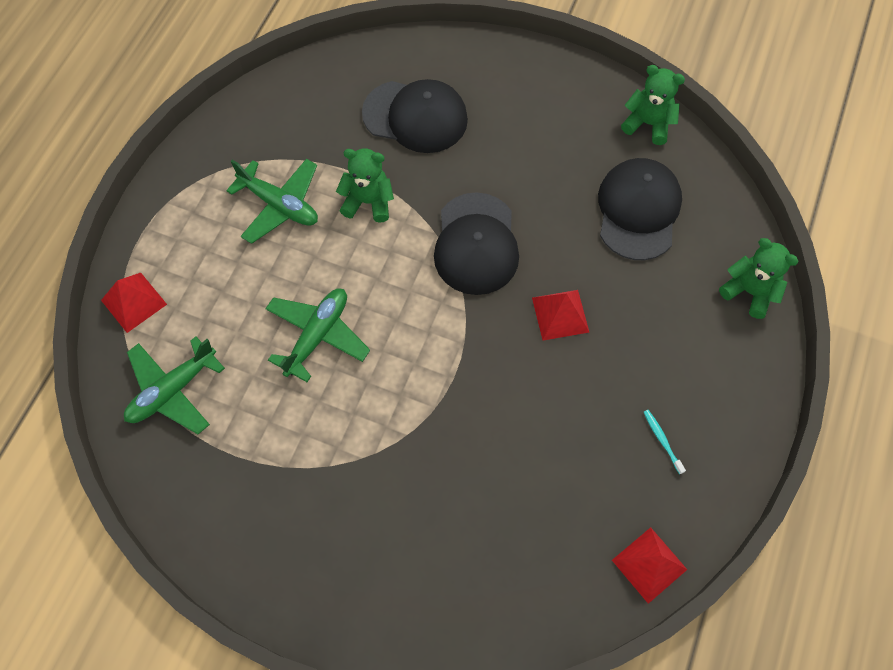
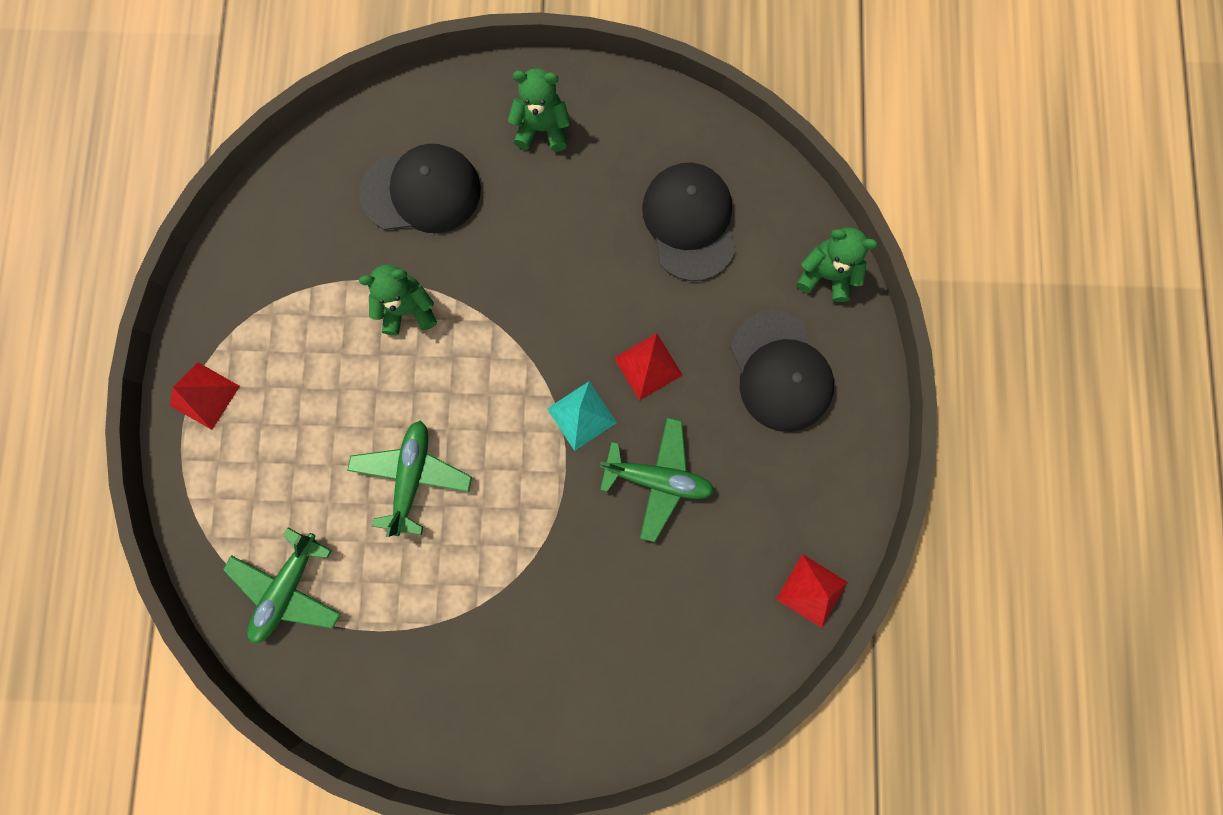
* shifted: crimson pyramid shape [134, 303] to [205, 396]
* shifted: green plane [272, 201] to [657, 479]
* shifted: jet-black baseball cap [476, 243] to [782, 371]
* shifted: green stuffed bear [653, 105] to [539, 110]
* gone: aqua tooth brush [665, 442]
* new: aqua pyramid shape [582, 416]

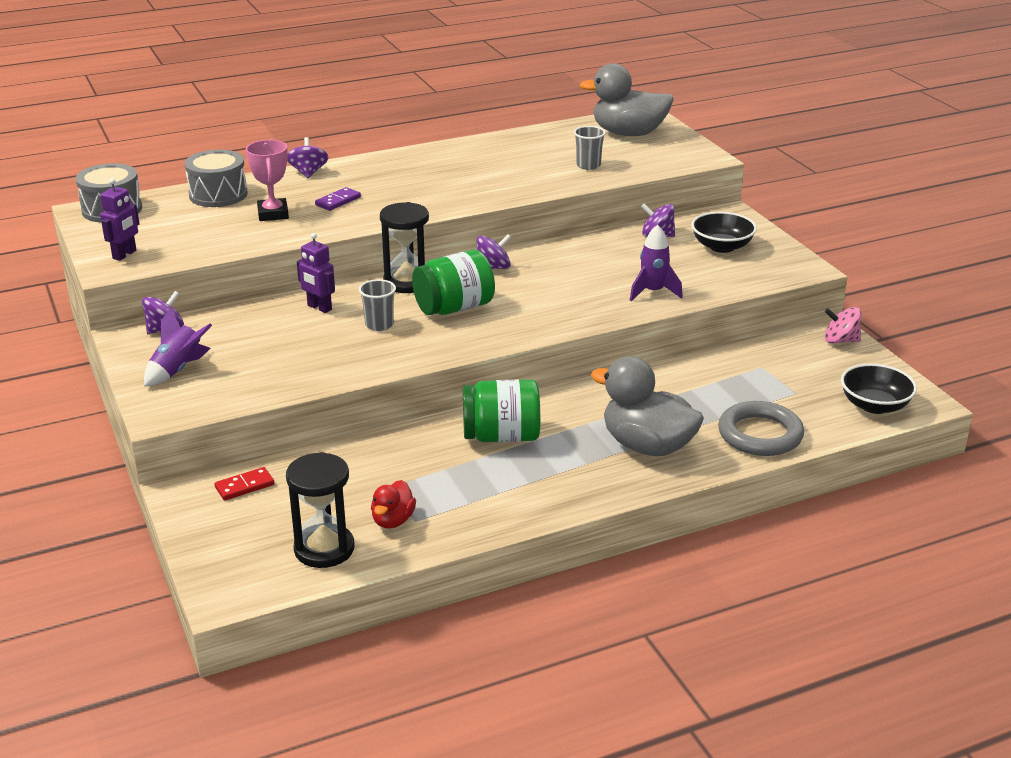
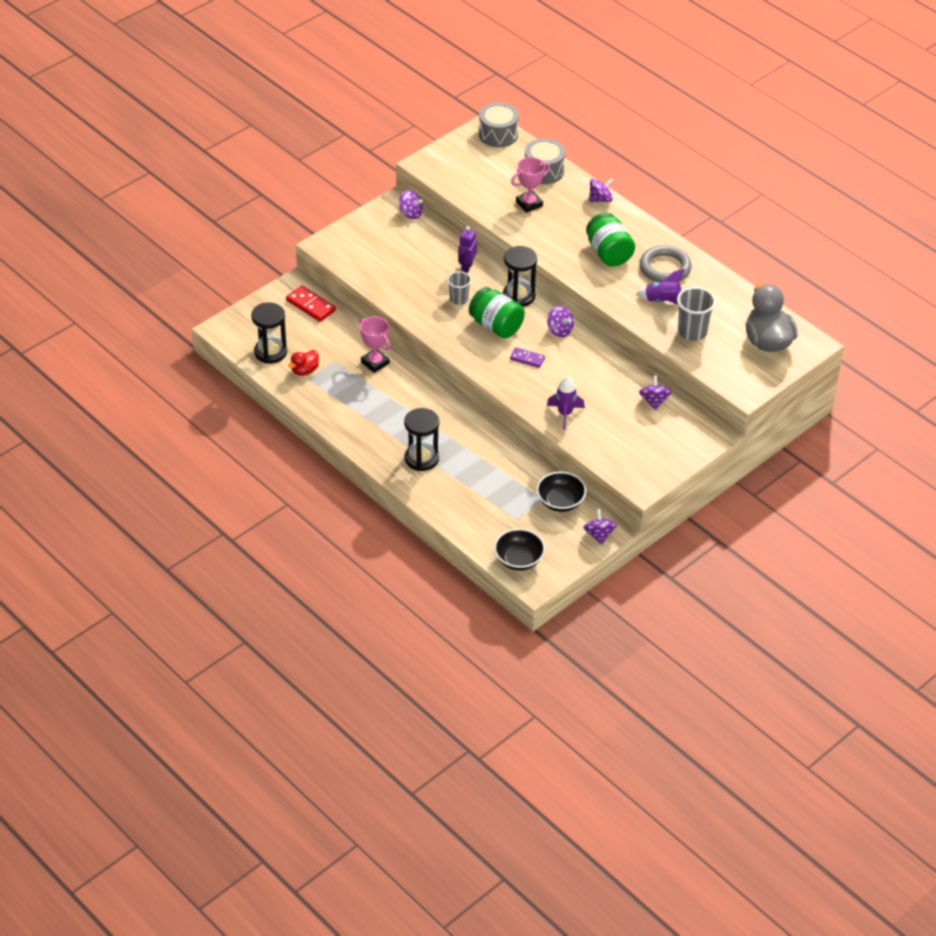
* gone: violet robot [120, 219]
* shifted: violet toy rocket [178, 347] to [660, 287]
* scaled: crimson domino tile [245, 483] = [311, 303] x1.56
* shifted: violet domino tile [338, 199] to [527, 357]
* rotated: crimson toy duck [393, 504] = [303, 363] 45 degrees counterclockwise
* shifted: green jam jar [501, 410] to [610, 240]
* scaled: grey beaker [590, 148] = [696, 314] x1.55
* swapped: grey toy duck [647, 406] to jet-black sandglass [421, 439]
* shifted: jet-black deep dish [724, 232] to [561, 492]
* shifted: grey ring [761, 428] to [665, 263]
* repainted: rose-pink toy top [843, 325] to violet toy top [600, 527]
* new: rose-pink award cup [375, 344]

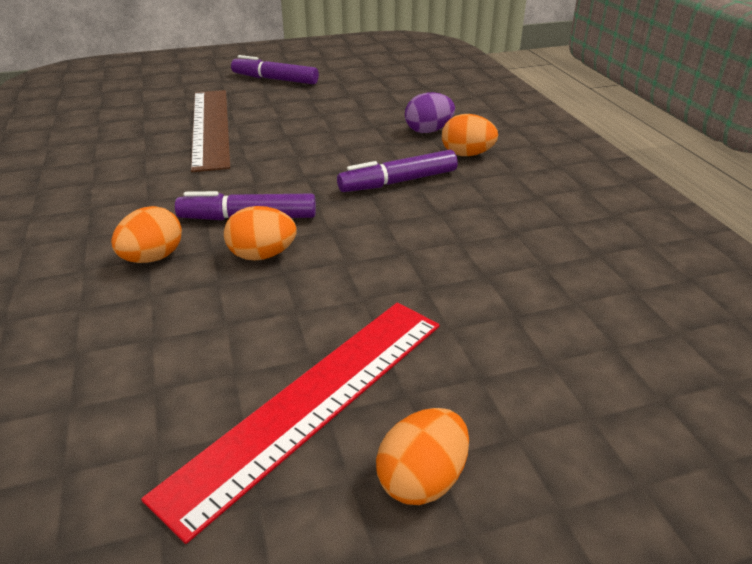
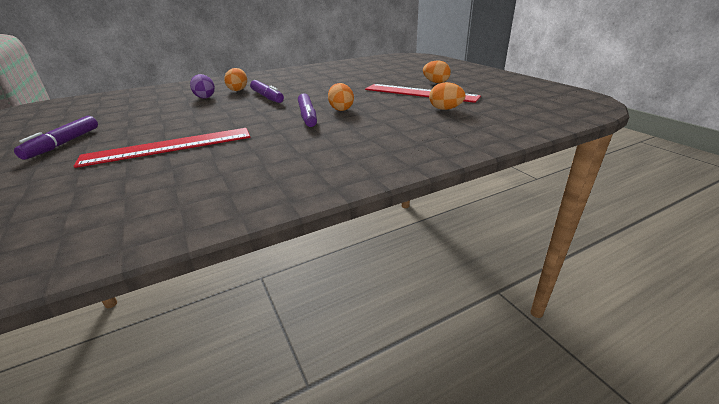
* shifted: bright orange toy egg [146, 234] to [447, 96]
* repainted: brown straightedge [210, 131] to crimson straightedge [161, 148]

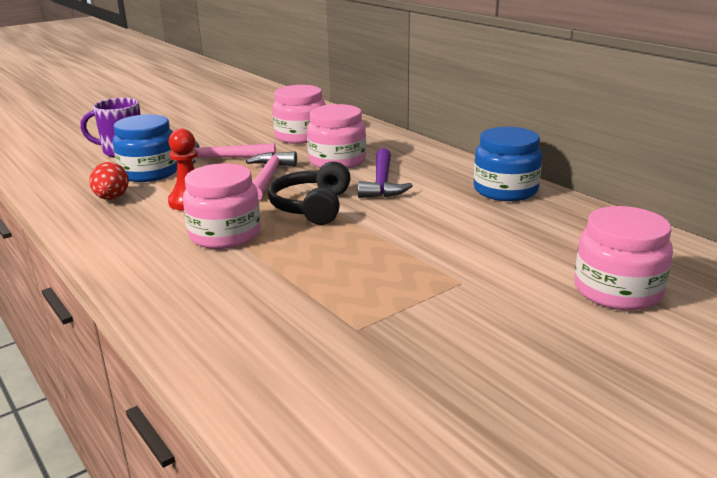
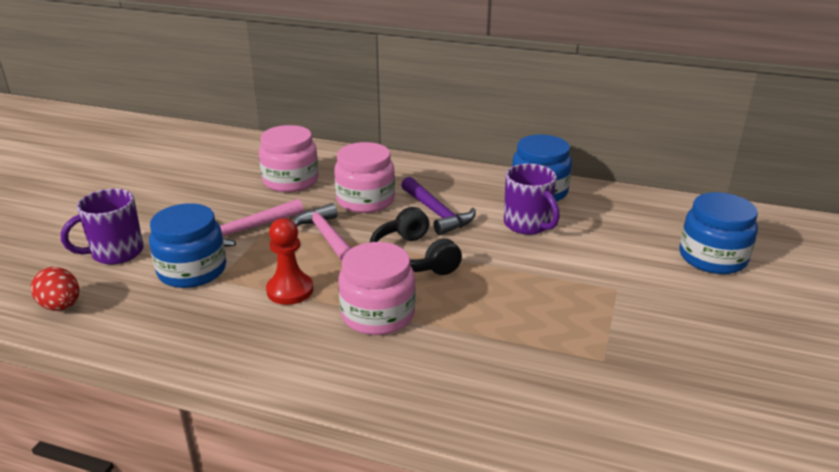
* shifted: crimson toy egg [109, 181] to [55, 289]
* repainted: rose-pink jam jar [623, 258] to blue jam jar [718, 233]
* new: violet coffee mug [532, 199]

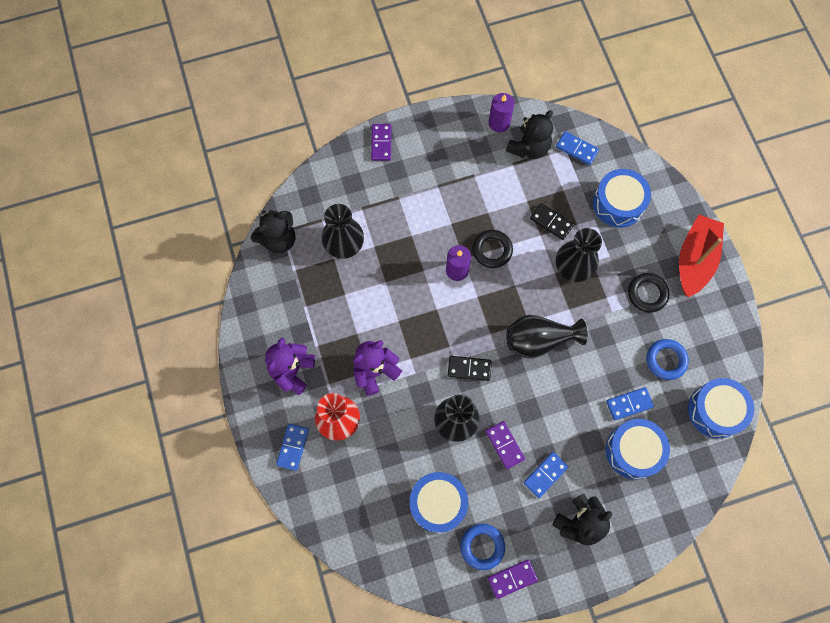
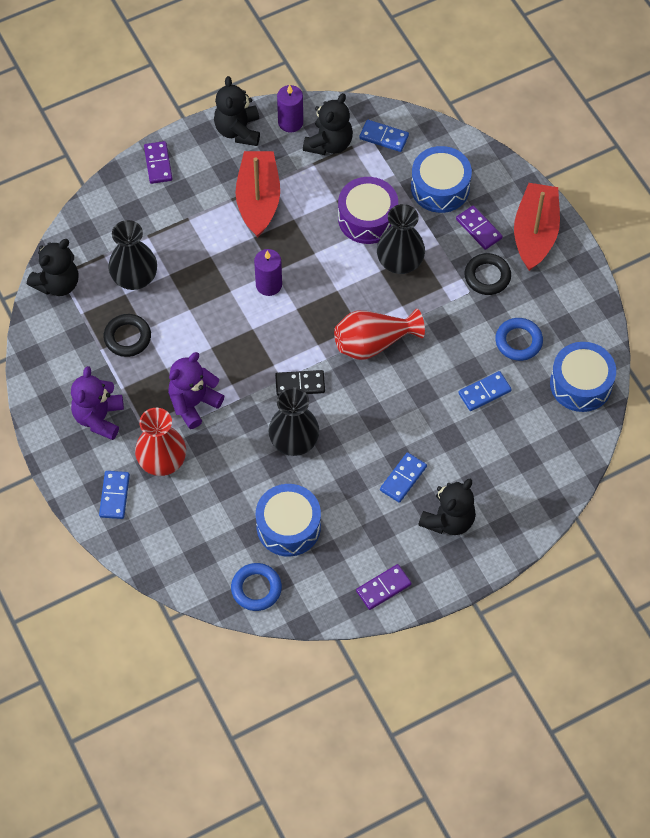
* shifted: blue ring [482, 547] to [256, 587]
* shifted: jet-black ring [492, 249] to [127, 335]
* shifted: violet domino tile [505, 445] to [479, 228]
* repainted: jet-black flower vase [547, 337] to crimson flower vase [379, 334]
* swapped: jet-black domino tile [552, 221] to violet drum [368, 210]
* gone: blue drum [638, 449]
* new: jet-black stuffed bear [237, 111]
* new: crimson toy boat [257, 194]

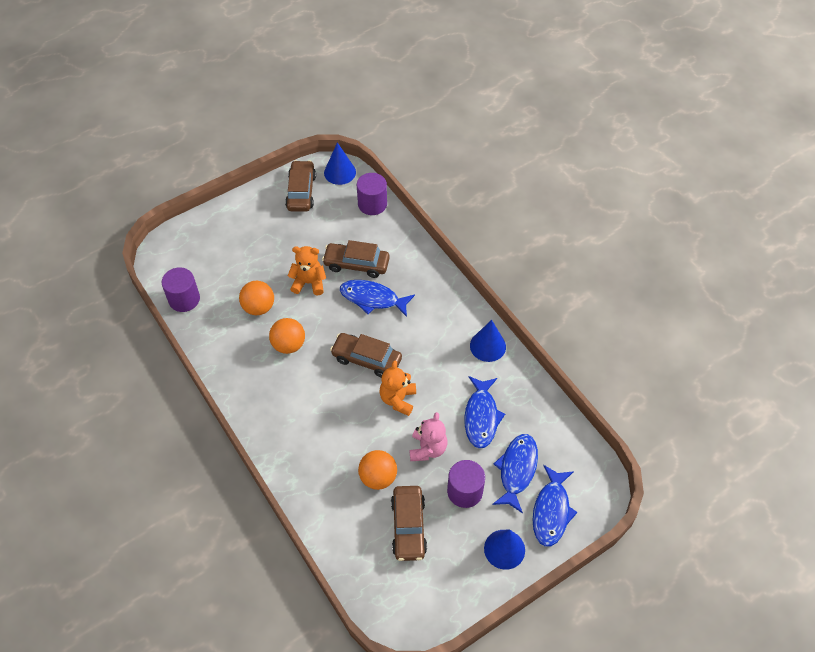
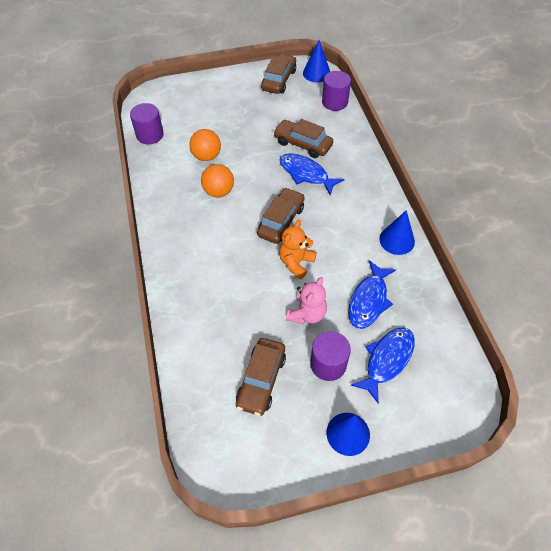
* gone: bright orange stuffed bear [307, 270]
* rotated: brown automobile [366, 355] = [281, 216] 75 degrees clockwise
* gone: bright orange sphere [377, 470]
* gone: blue fish [554, 506]

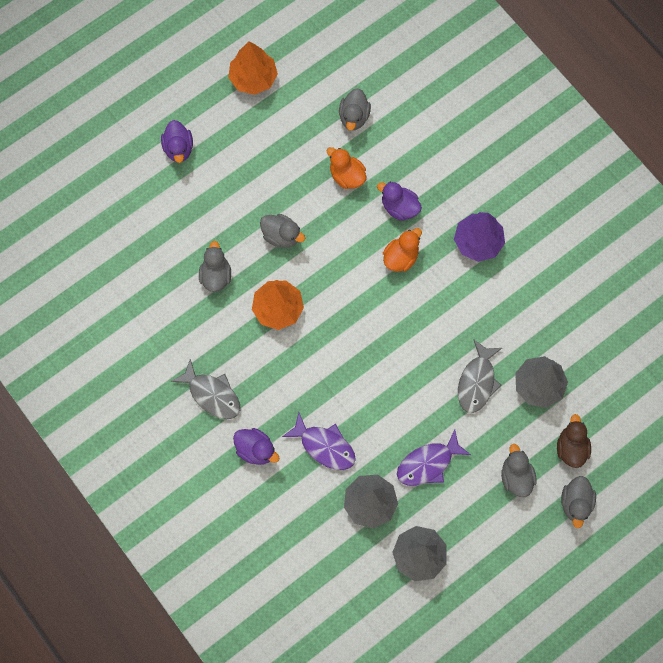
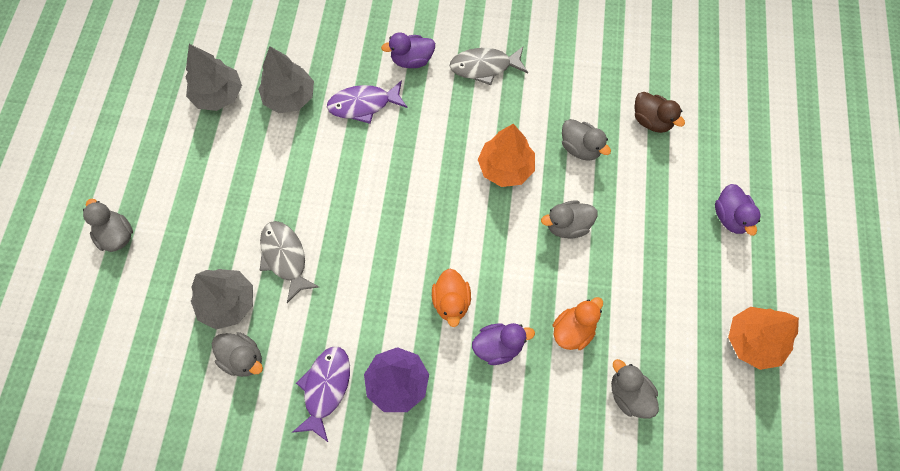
* rotated: violet toy duck [177, 141] = [738, 210] 135 degrees counterclockwise
* rotated: bright orange toy duck [346, 168] = [578, 323] 45 degrees counterclockwise
* shifted: violet fish [434, 458] to [321, 394]
* shifted: grey toy duck [519, 470] to [237, 354]
* shifted: brown toy duck [574, 441] to [660, 112]

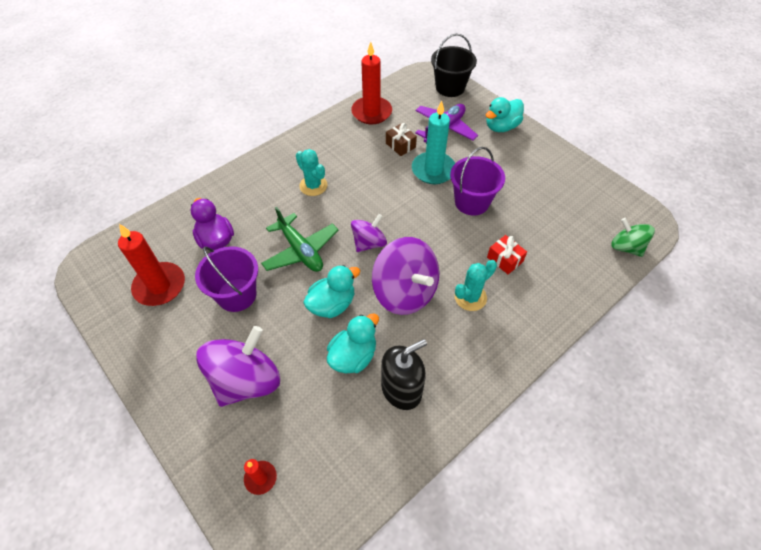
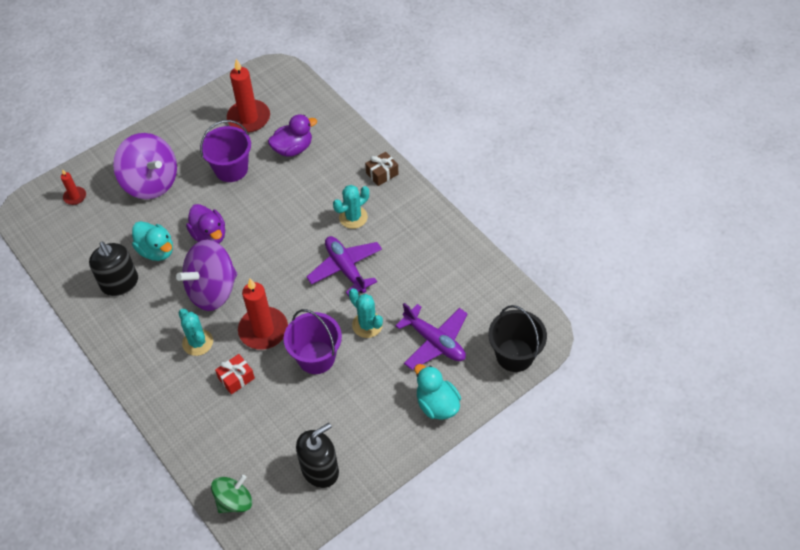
* gone: green plane [299, 239]
* repainted: aqua toy duck [331, 291] to violet toy duck [205, 224]
* shifted: crimson candle [371, 83] to [263, 314]
* gone: violet toy top [369, 233]
* shifted: brown wrapped gift [401, 139] to [382, 169]
* swapped: aqua candle [433, 142] to aqua cactus [366, 313]
* new: jet-black soap dispenser [317, 455]
* new: violet plane [344, 266]

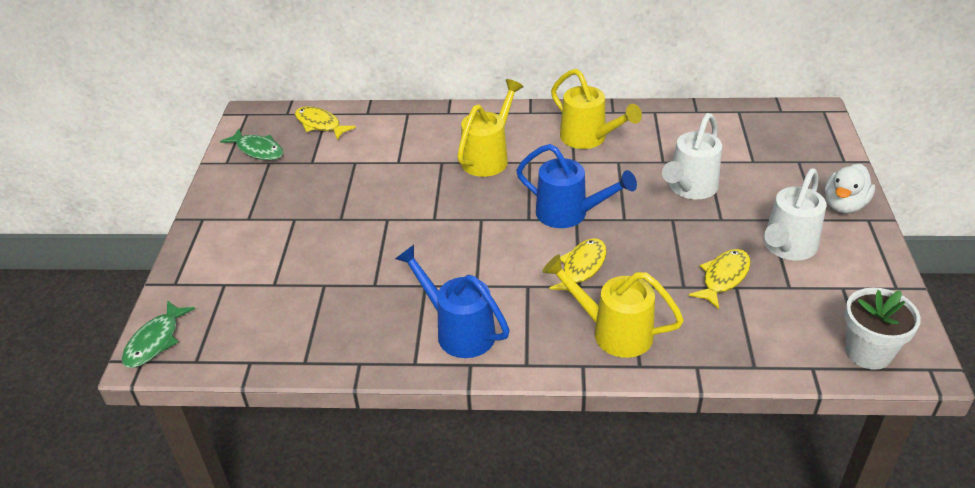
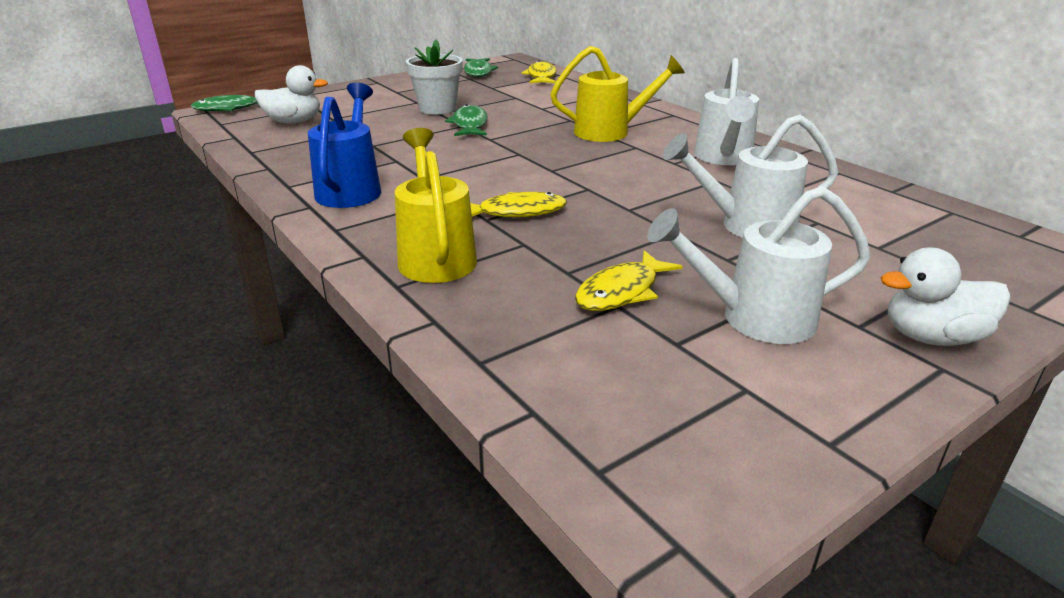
* gone: blue sprinkling can [576, 186]
* repainted: bright yellow sprinkling can [596, 109] to pure white sprinkling can [726, 111]
* rotated: bright yellow fish [720, 279] = [629, 280] 135 degrees clockwise
* shifted: pure white plant pot [883, 328] to [434, 77]
* new: pure white toy duck [291, 94]
* new: green fish [466, 120]

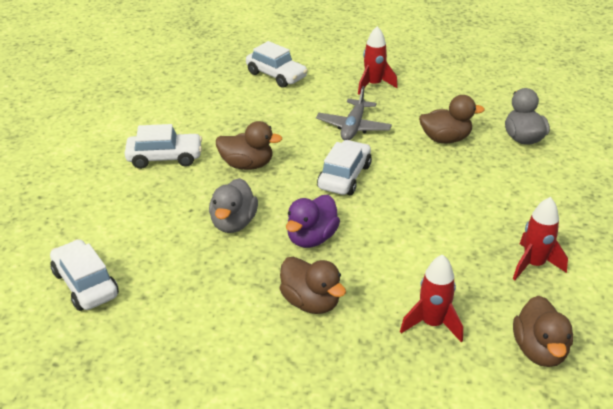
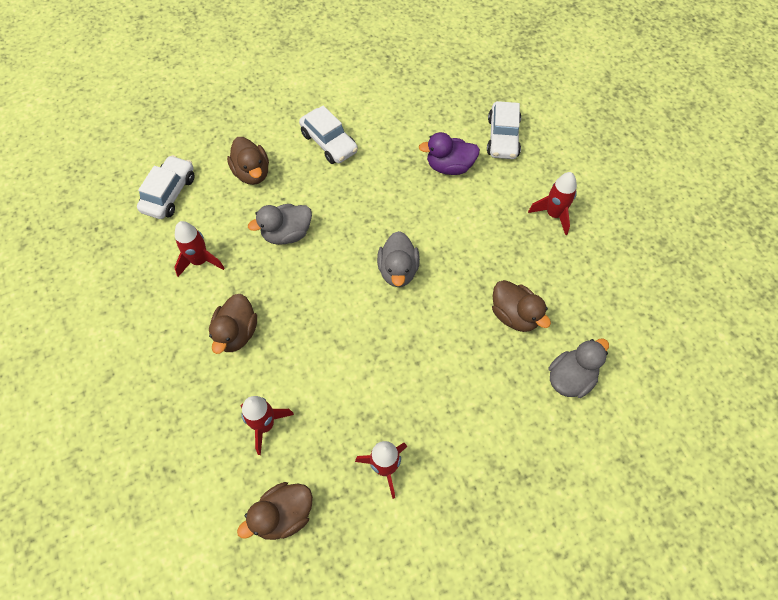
* shifted: brown toy duck [249, 145] to [248, 161]
* shifted: violet toy duck [313, 221] to [449, 153]
* gone: grey plane [354, 113]
* swapped: pure white automobile [344, 167] to grey toy duck [398, 259]
* new: crimson toy rocket [199, 249]

